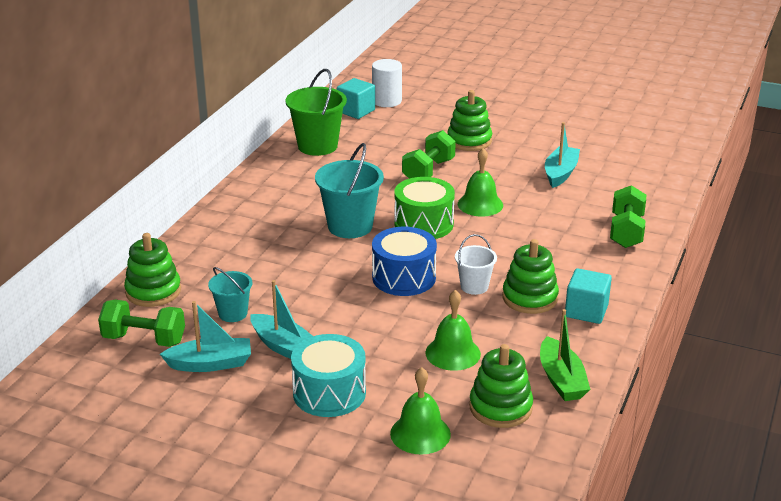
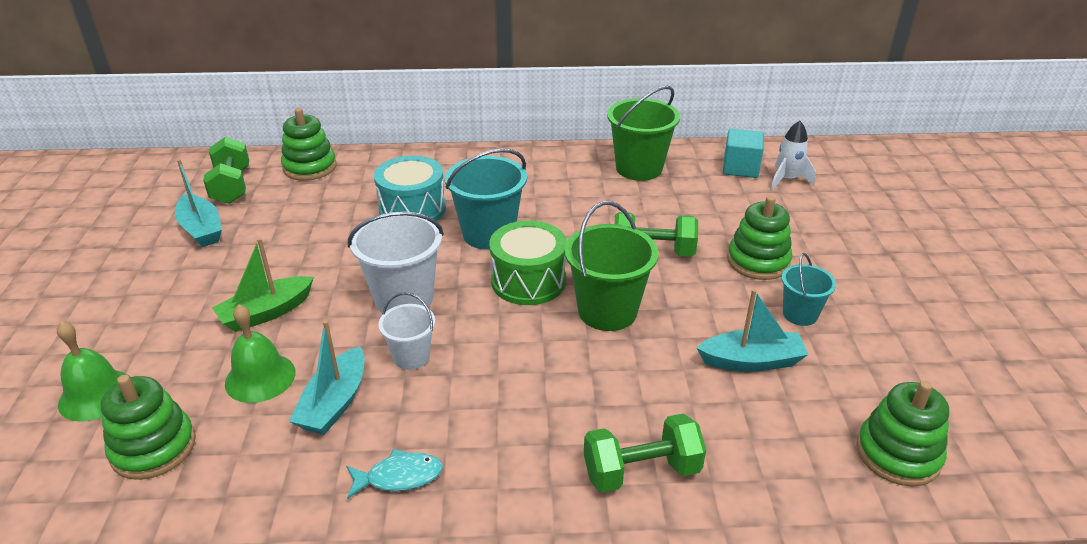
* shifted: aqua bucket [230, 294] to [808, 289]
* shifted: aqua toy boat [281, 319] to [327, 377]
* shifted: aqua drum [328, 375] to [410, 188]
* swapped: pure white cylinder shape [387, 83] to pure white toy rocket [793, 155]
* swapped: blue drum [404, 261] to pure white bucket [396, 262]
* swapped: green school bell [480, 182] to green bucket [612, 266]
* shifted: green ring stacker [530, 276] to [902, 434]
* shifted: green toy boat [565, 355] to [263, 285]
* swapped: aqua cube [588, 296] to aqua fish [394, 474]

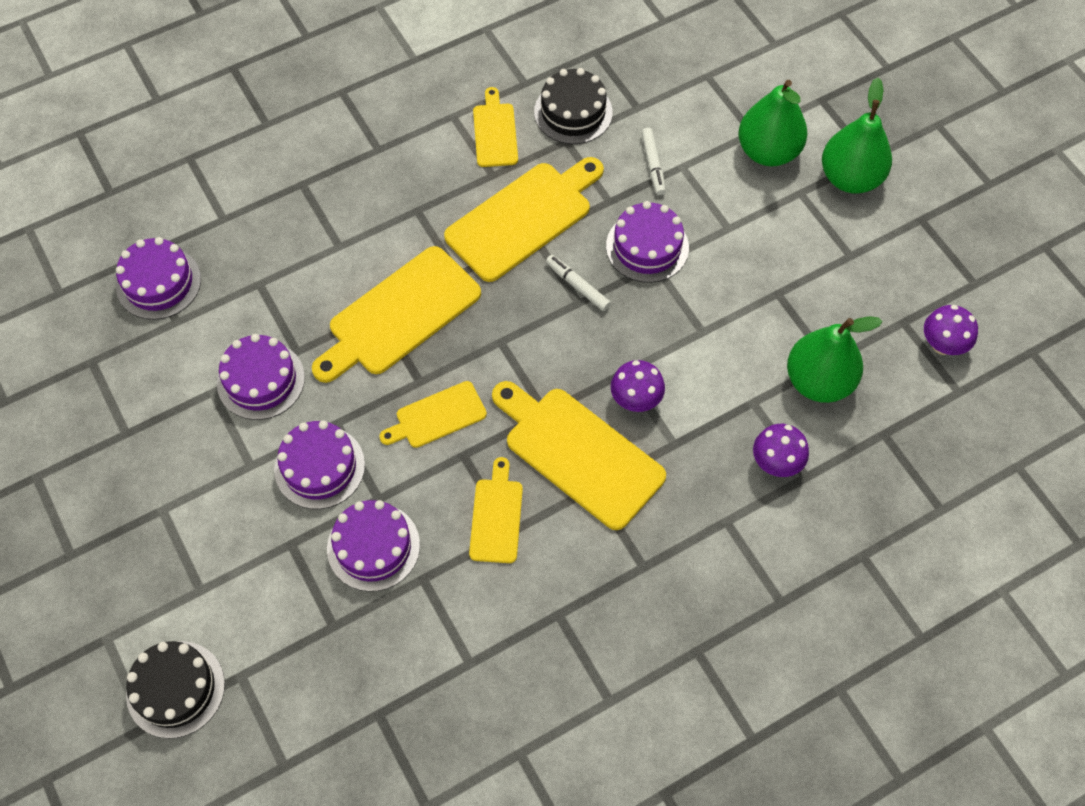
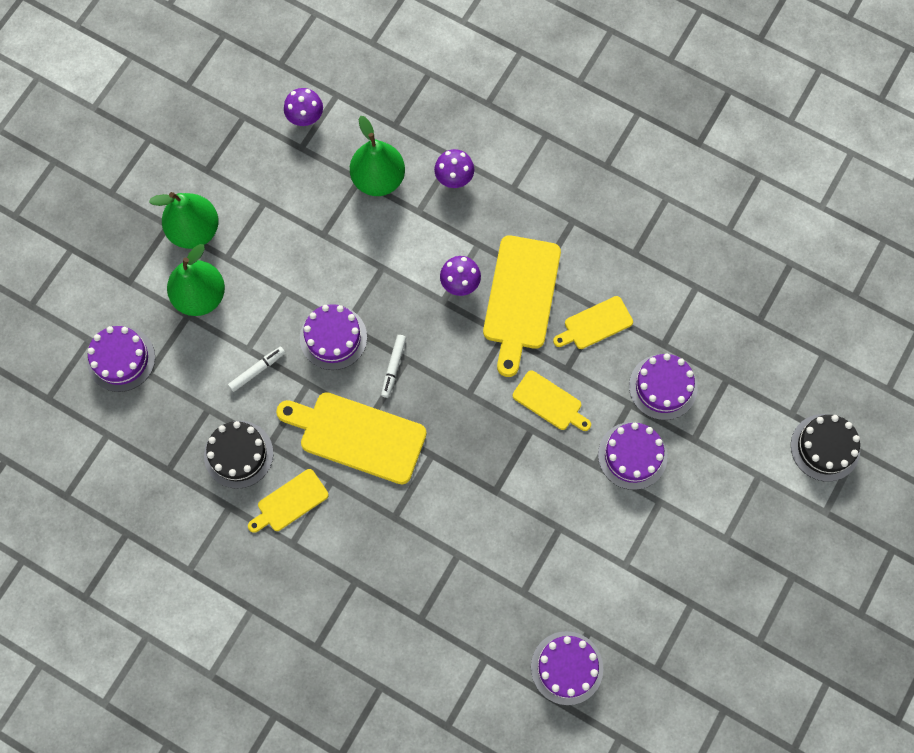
* shifted: violet cake [261, 377] to [121, 359]
* gone: bright yellow cutting board [396, 314]

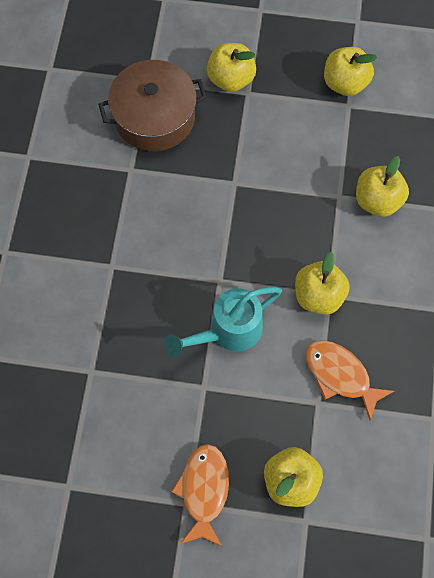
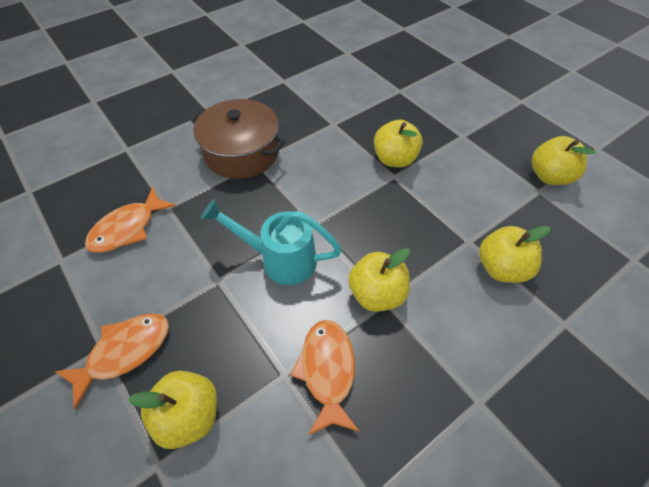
* shifted: brown cooking pot [152, 105] to [238, 139]
* shifted: bright yellow apple [231, 67] to [398, 144]
* new: bright orange fish [130, 220]

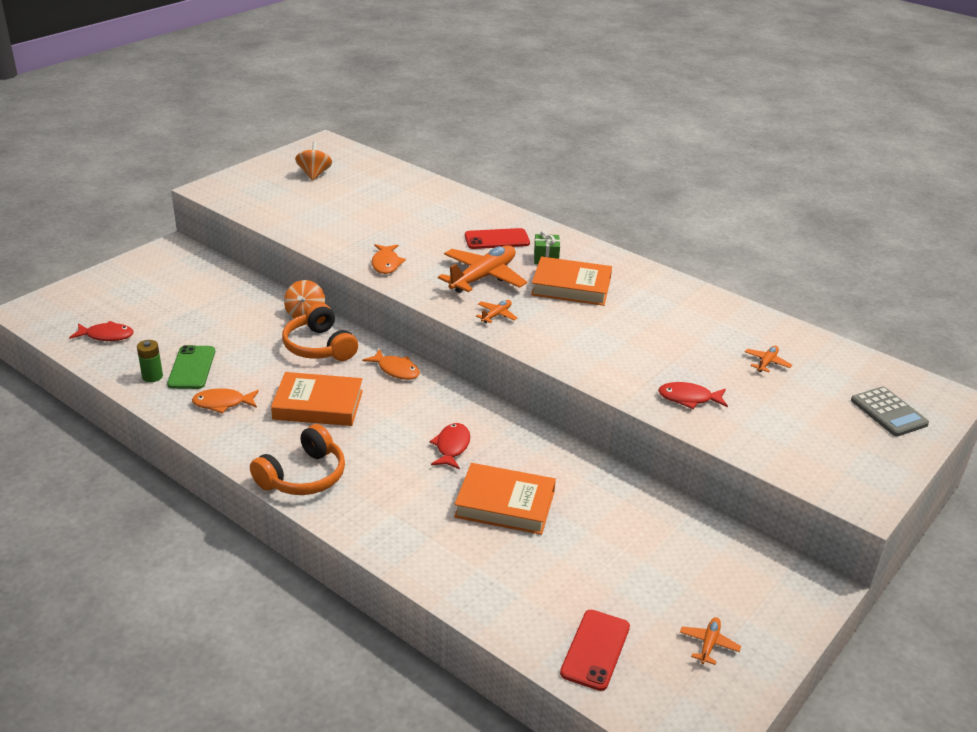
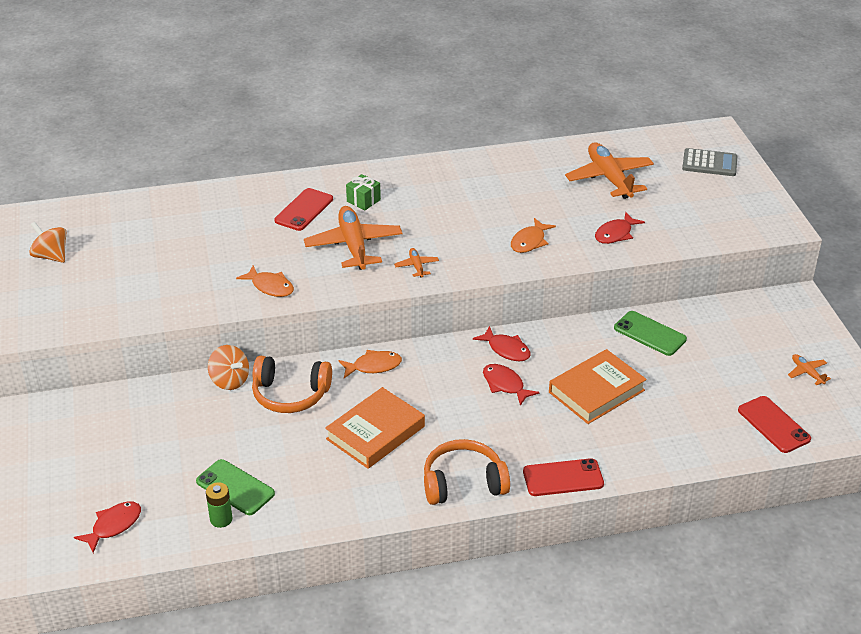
* shifted: bright orange fish [225, 401] to [533, 235]
* rotated: bright orange headphones [297, 459] = [467, 472] 90 degrees counterclockwise
* gone: bright orange hardcover [571, 281]
* scaled: bright orange plane [768, 359] = [609, 170] x2.23
* new: crimson fish [502, 343]
* new: crimson mobile phone [563, 477]
* new: green mobile phone [650, 333]

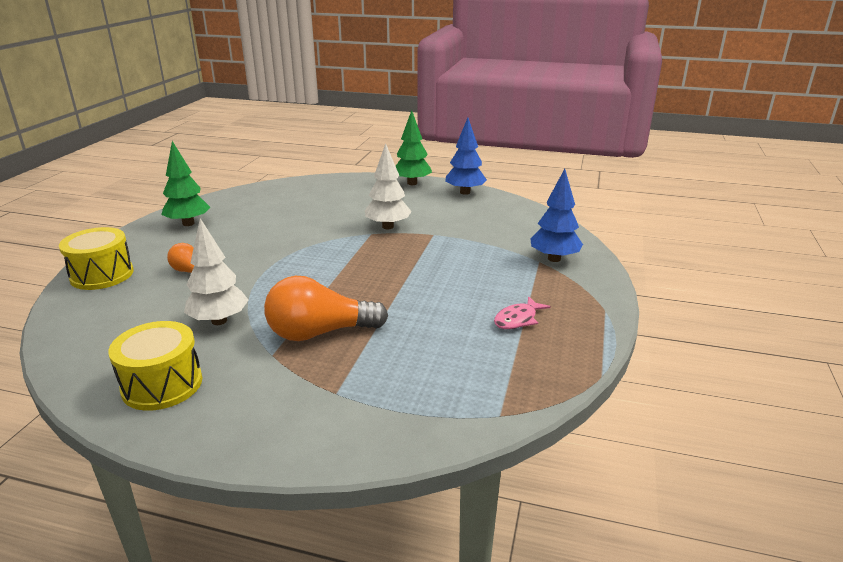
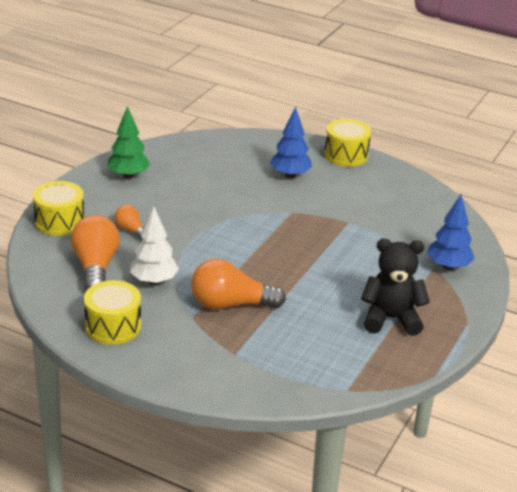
* gone: pure white tree [388, 186]
* swapped: green tree [414, 147] to bright yellow drum [347, 143]
* shifted: blue tree [466, 156] to [291, 142]
* swapped: rose-pink fish [522, 312] to jet-black stuffed bear [395, 287]
* new: bright orange light bulb [95, 253]

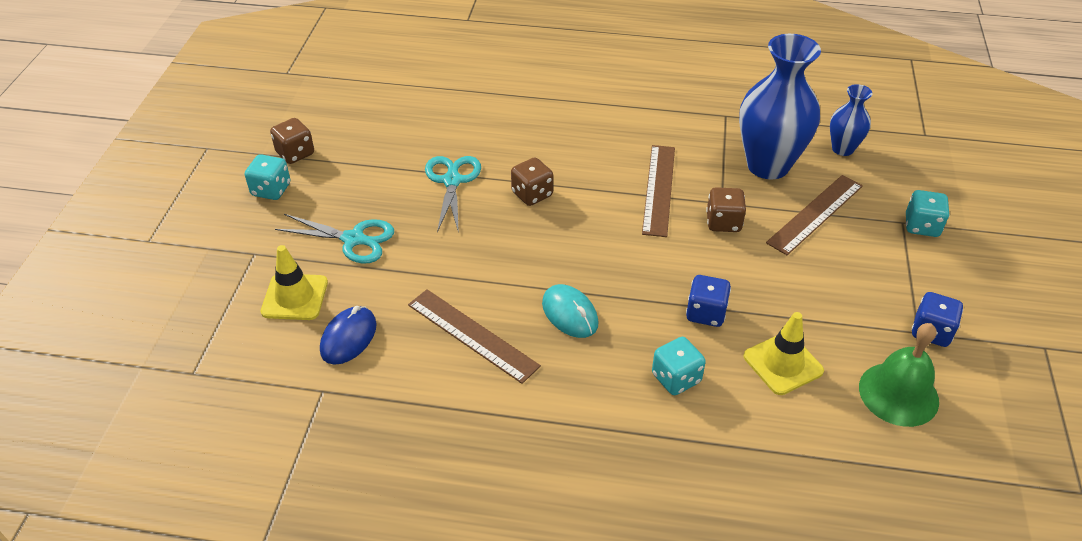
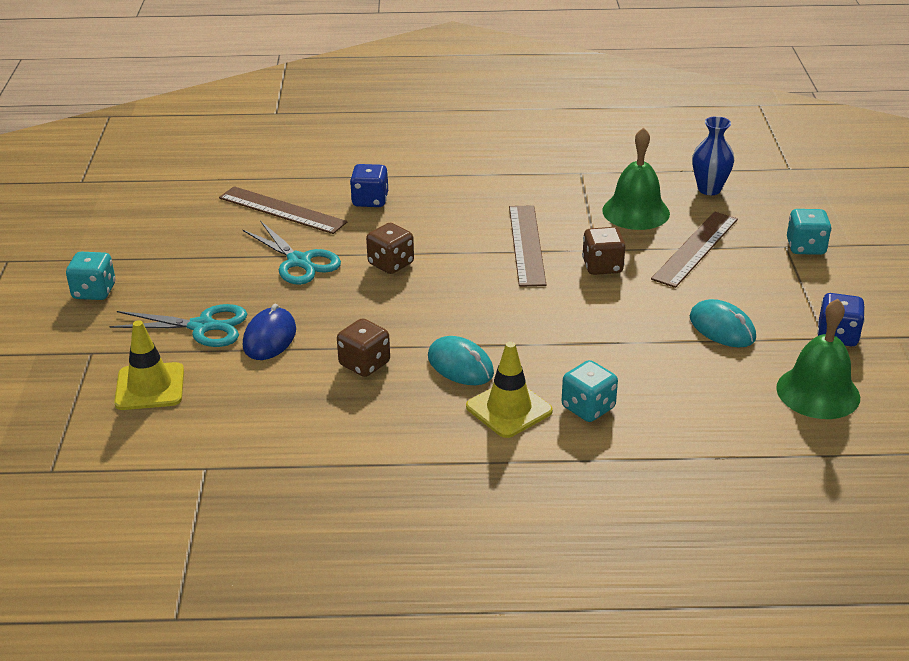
* shifted: brown dice [292, 141] to [363, 348]
* shifted: blue PC mouse [348, 335] to [269, 332]
* shifted: brown straightedge [474, 336] to [283, 210]
* rotated: aqua scissors [453, 194] = [291, 253] 150 degrees clockwise
* shifted: blue dice [708, 301] to [369, 185]
* swapped: blue flower vase [780, 106] to green school bell [636, 178]
* shifted: bright yellow road cone [784, 353] to [509, 390]
* new: aqua PC mouse [723, 323]

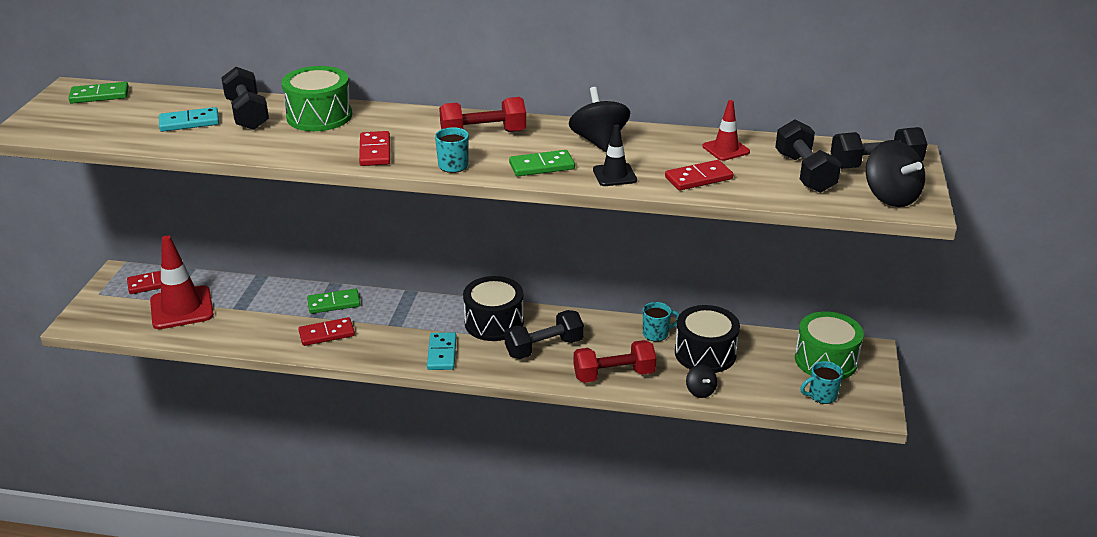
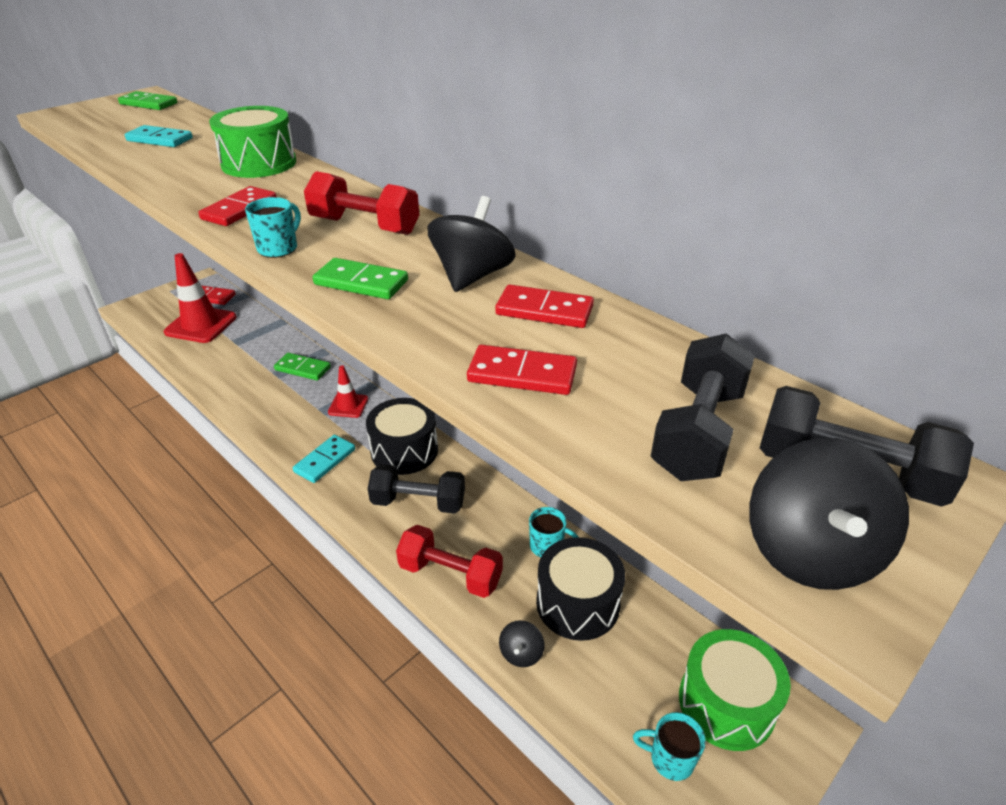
* gone: jet-black hand weight [245, 98]
* shifted: crimson domino tile [327, 331] to [544, 306]
* gone: jet-black road cone [615, 155]
* shifted: crimson road cone [726, 130] to [348, 391]

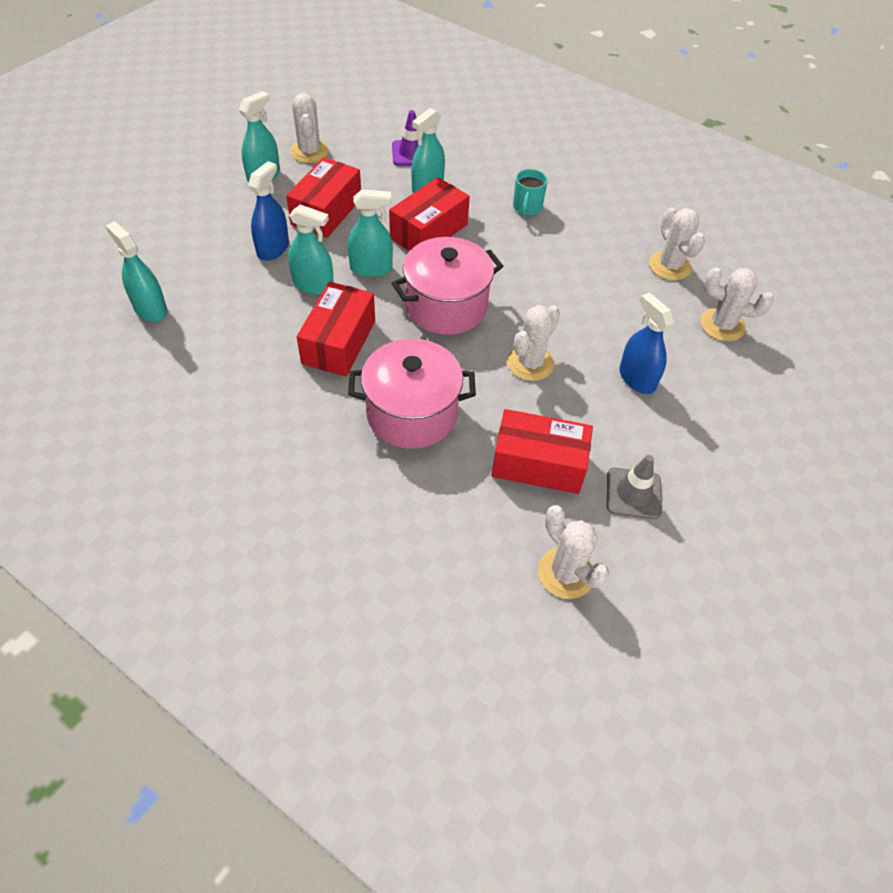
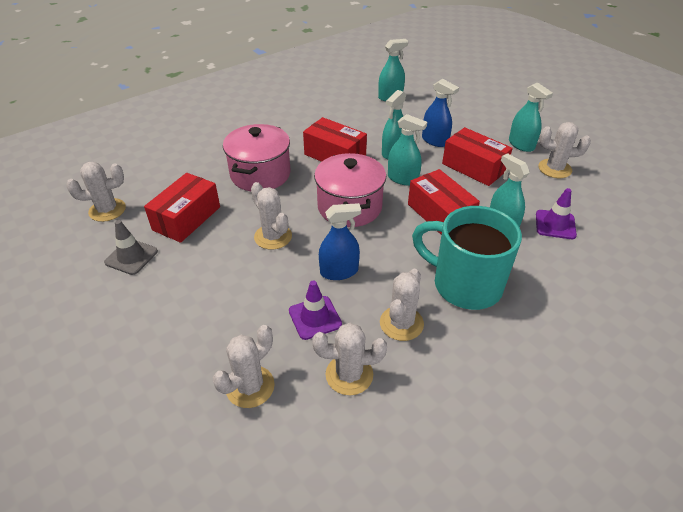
* rotated: aqua sprayer [370, 233] = [407, 150] 75 degrees counterclockwise
* scaled: aqua coffee mug [530, 192] = [467, 258] x2.22
* shifted: blue sprayer [646, 343] to [340, 241]
* new: violet road cone [315, 310]
* new: pure white cactus [402, 305]

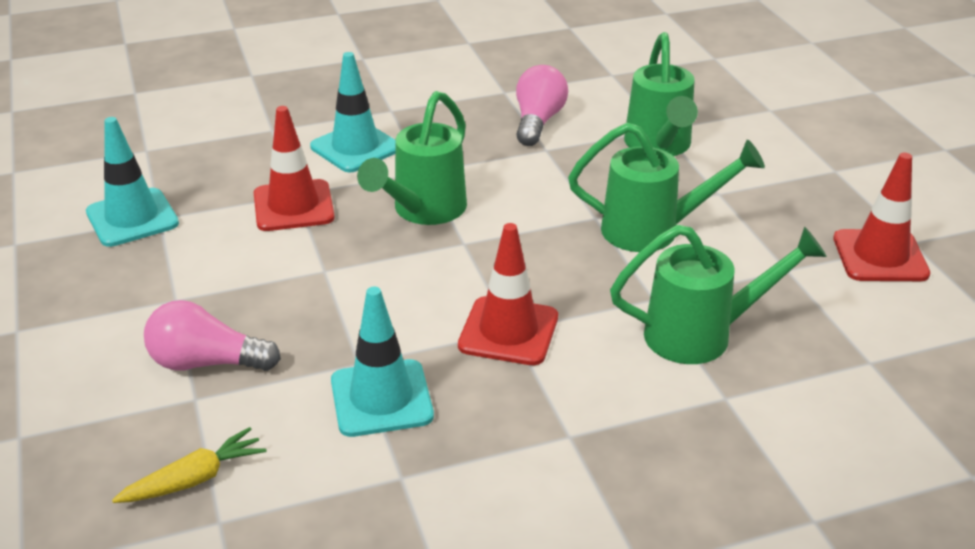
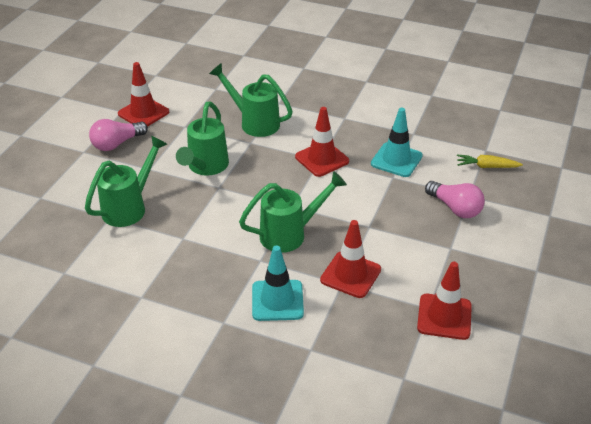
* repainted: aqua road cone [132, 182] to crimson road cone [444, 301]
* shifted: rose-pink light bulb [542, 105] to [118, 135]
* rotated: green sprinkling can [666, 187] = [202, 139] 120 degrees counterclockwise

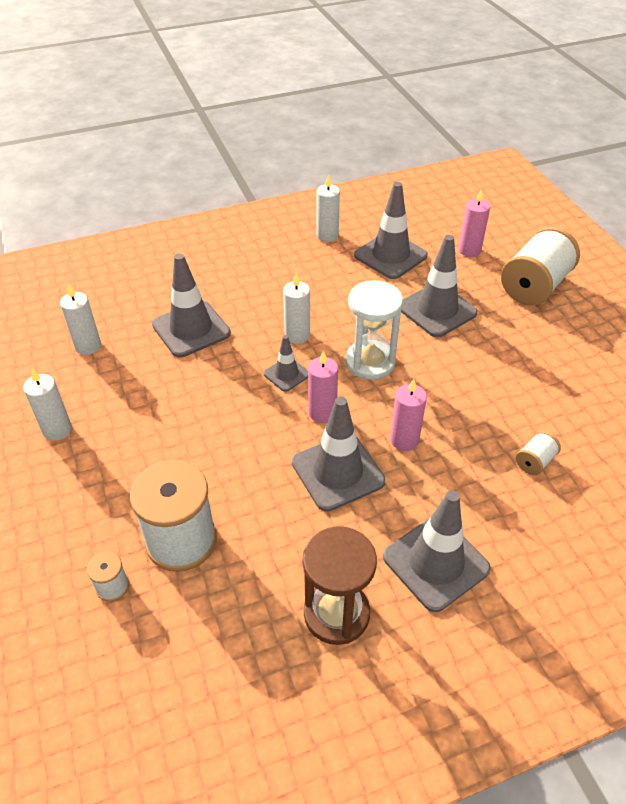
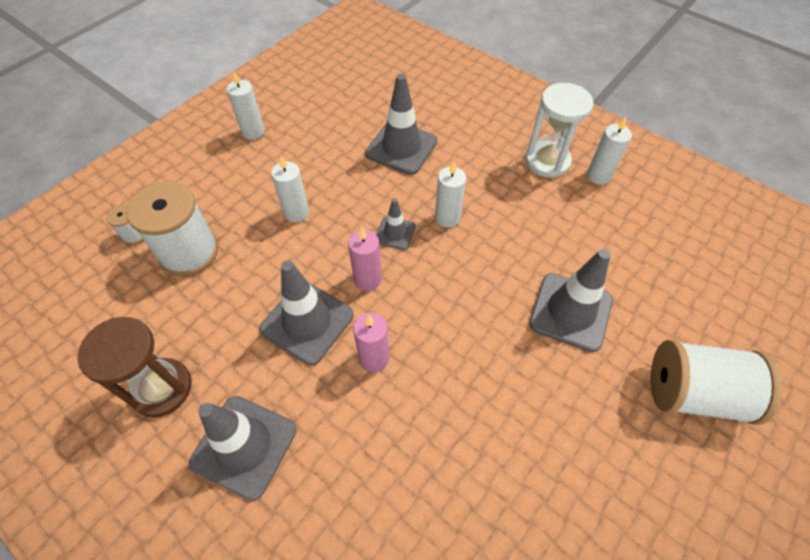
* shifted: pure white candle [80, 319] to [290, 189]
* shifted: pure white sandglass [374, 330] to [559, 130]
* gone: grey road cone [391, 230]
* gone: rose-pink candle [474, 223]
* gone: pure white reel of thread [538, 453]

